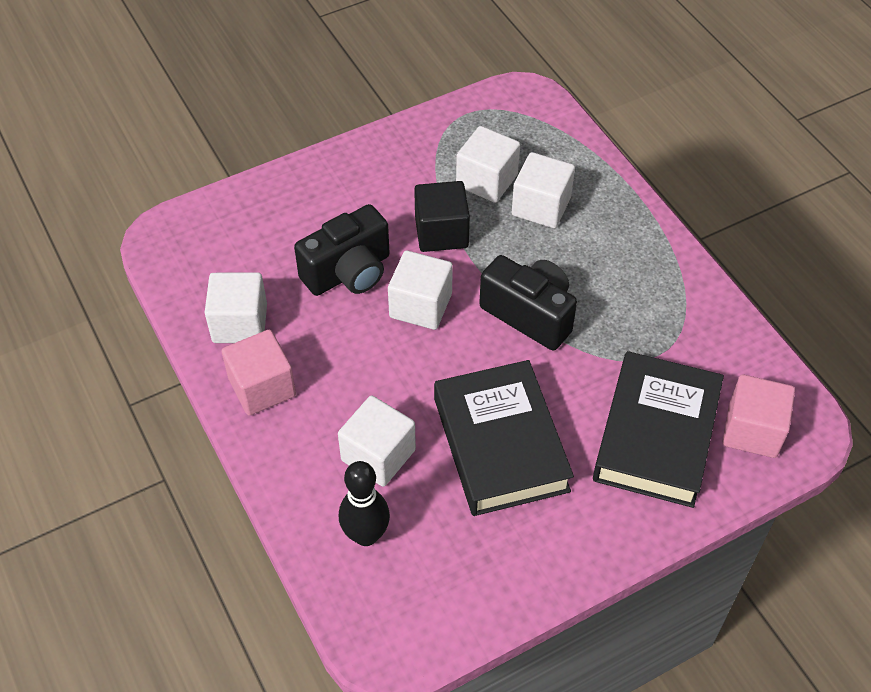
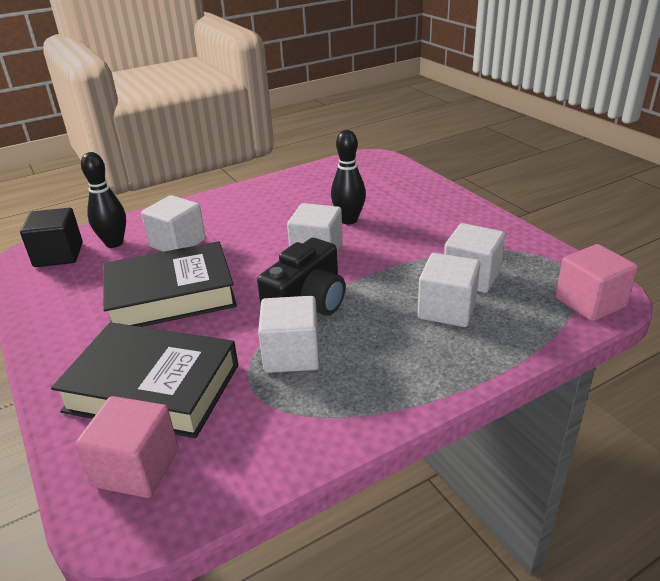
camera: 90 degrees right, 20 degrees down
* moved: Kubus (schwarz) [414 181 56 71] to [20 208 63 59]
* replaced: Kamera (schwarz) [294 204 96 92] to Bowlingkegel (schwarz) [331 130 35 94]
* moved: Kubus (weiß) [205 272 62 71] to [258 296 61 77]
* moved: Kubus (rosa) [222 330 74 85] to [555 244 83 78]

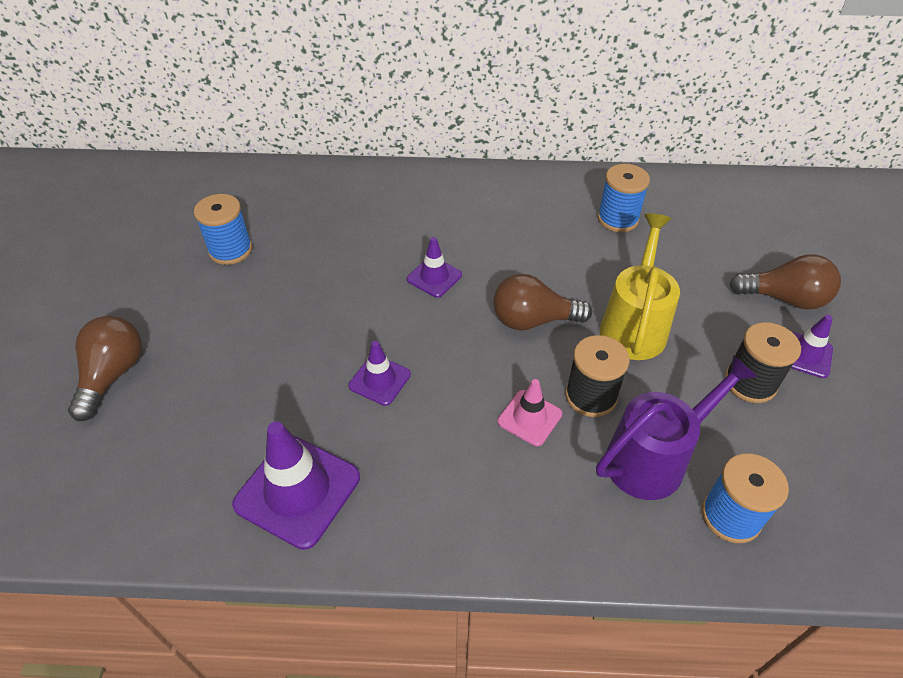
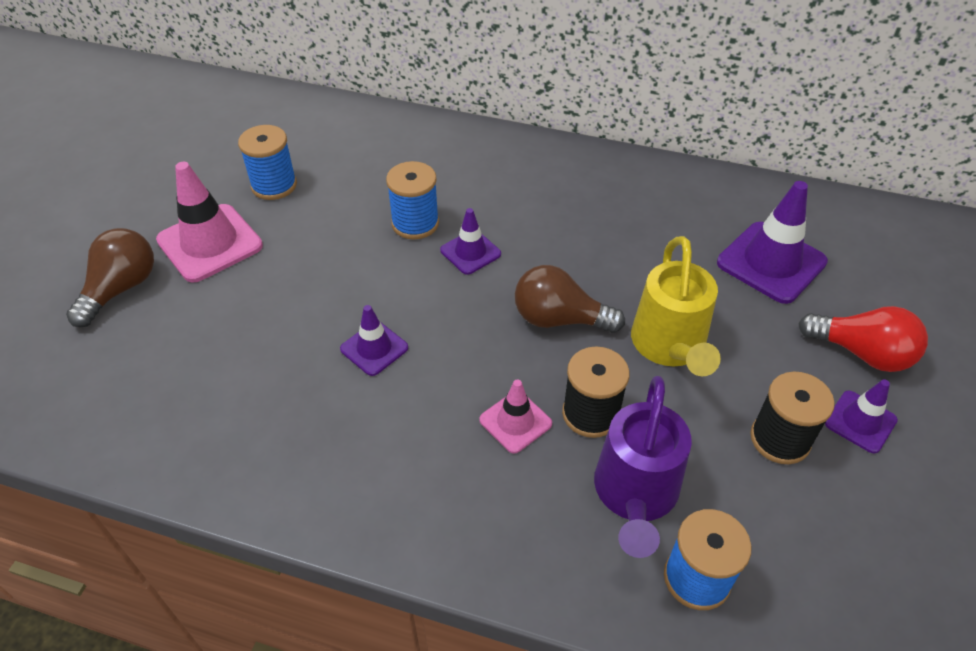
camera: 15 degrees right, 0 degrees up
* moved: Garnrolle (blau) [598 164 52 68] to [386 161 53 78]
* turned: Gießkanne (gelb) [600 214 80 146] = [631 236 90 141] 150 degrees clockwise
* recoloured: Glühbirne (braun) [729 254 112 55] to Glühbirne (rot) [798 306 130 66]
* turned: Gießkanne (lila) [596 355 162 145] = [594 376 98 182] 120 degrees clockwise
* moved: Leitkegel (lila) [232 421 128 129] to [717 181 111 123]
* added: Leitkegel (rosa) [156 162 107 120]

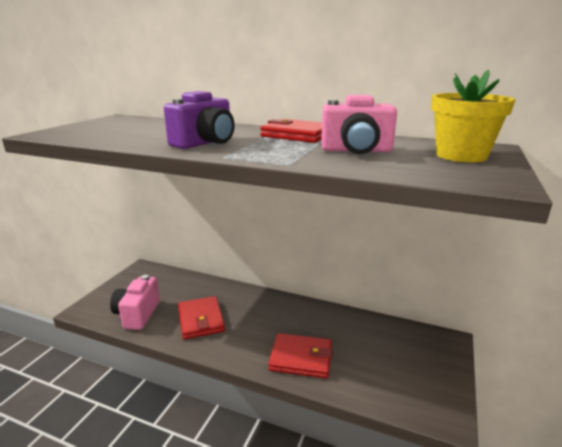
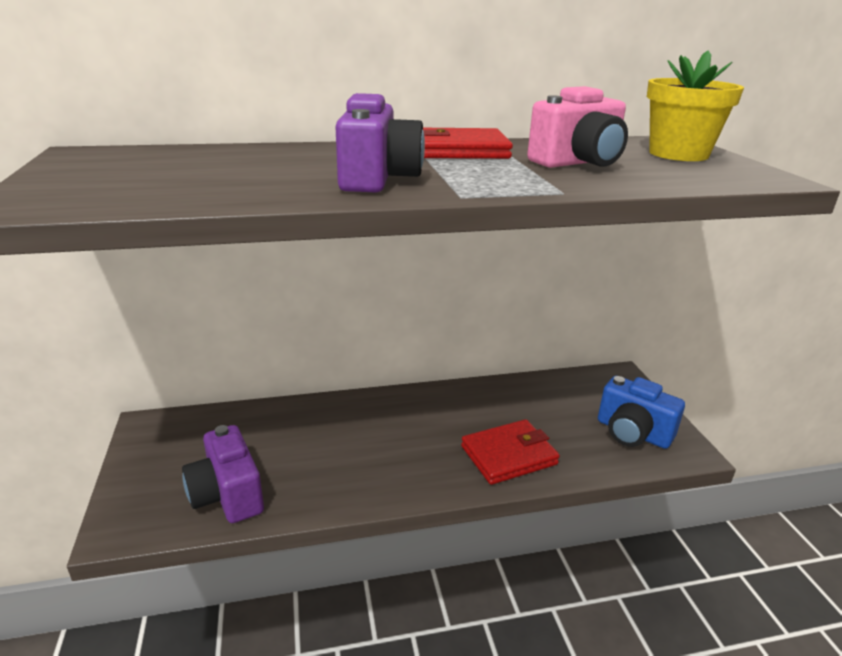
camera: 35 degrees left, 5 degrees up
* recoloured: Kamera (rosa) [110 275 50 55] to Kamera (lila) [182 425 82 98]
* removed: Geldbörse (rot) [178 296 47 43]
* added: Kamera (blau) [598 376 87 73]

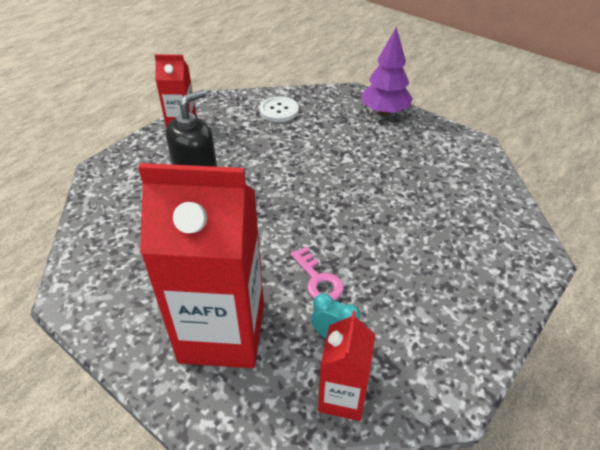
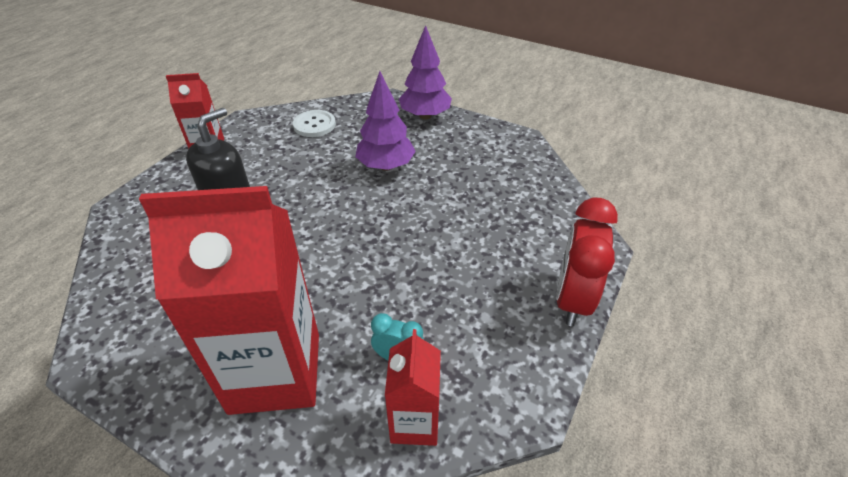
camera: 10 degrees left, 0 degrees up
* removed: Schlüssel (rosa) [291 247 53 54]
* added: Baum (lila) [355 71 61 100]
* added: Wecker (rot) [556 198 62 128]

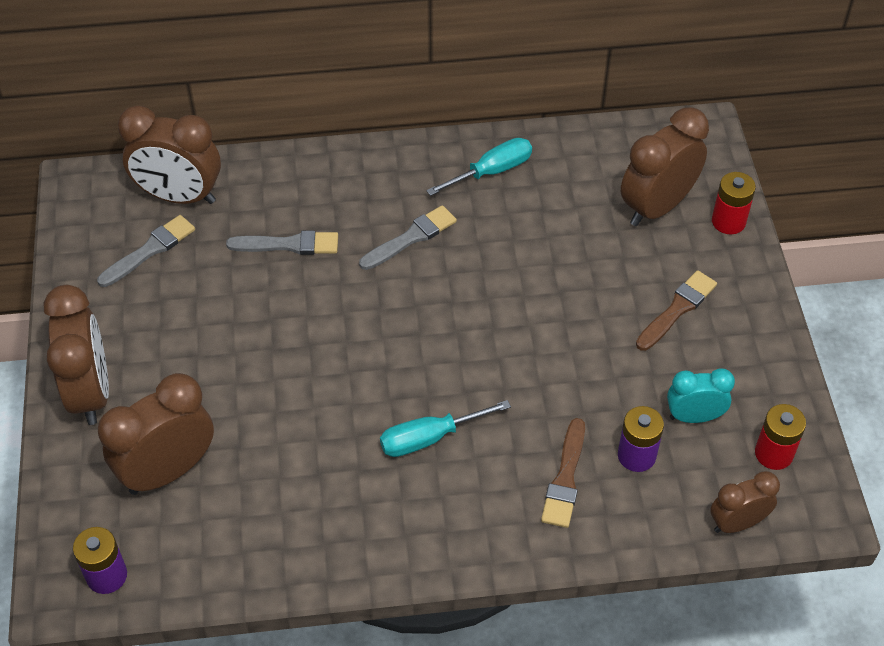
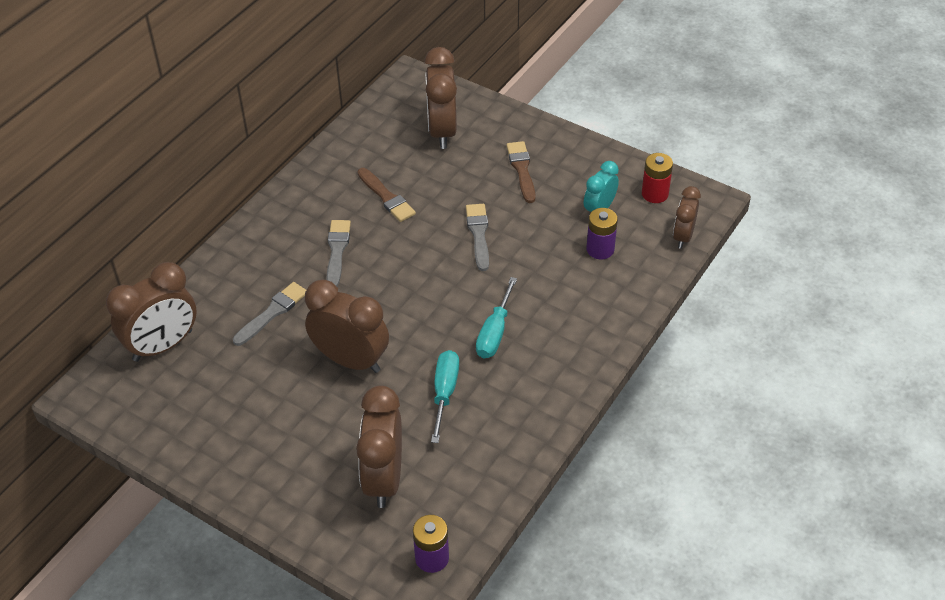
camera: 50 degrees left, 5 degrees down
* moved: Schraubenzieher (türkis) [426 138 106 58] to [431 350 28 93]
* removed: Batterie (rot) [712 172 44 62]
* moved: Pinsel (grau) [97 215 98 72] to [466 204 23 67]
* moved: Wecker (braun) [44 285 65 140] to [305 280 84 93]
* moved: Pinsel (braun) [541 418 44 110] to [358 168 58 54]

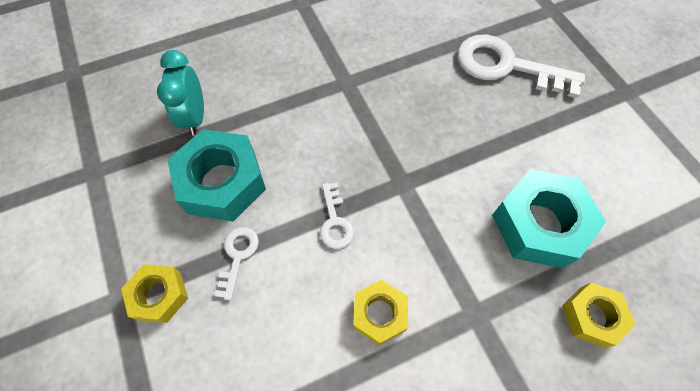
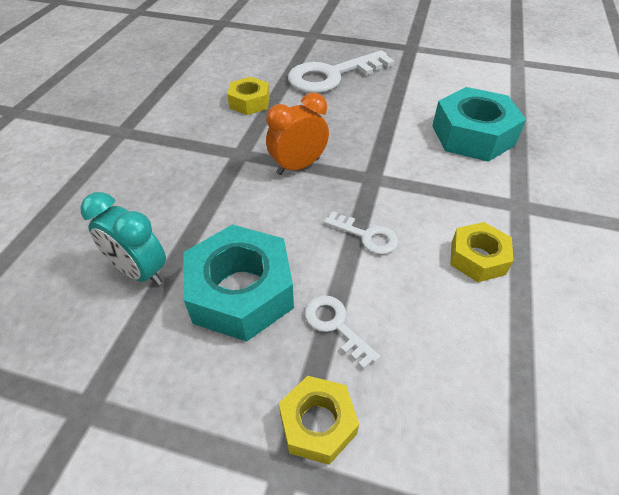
camera: 50 degrees left, 15 degrees down
* moved: Sechskantmutter (gelb) [562 282 74 66] to [227 77 43 38]
* added: Wecker (orange) [266 92 63 83]

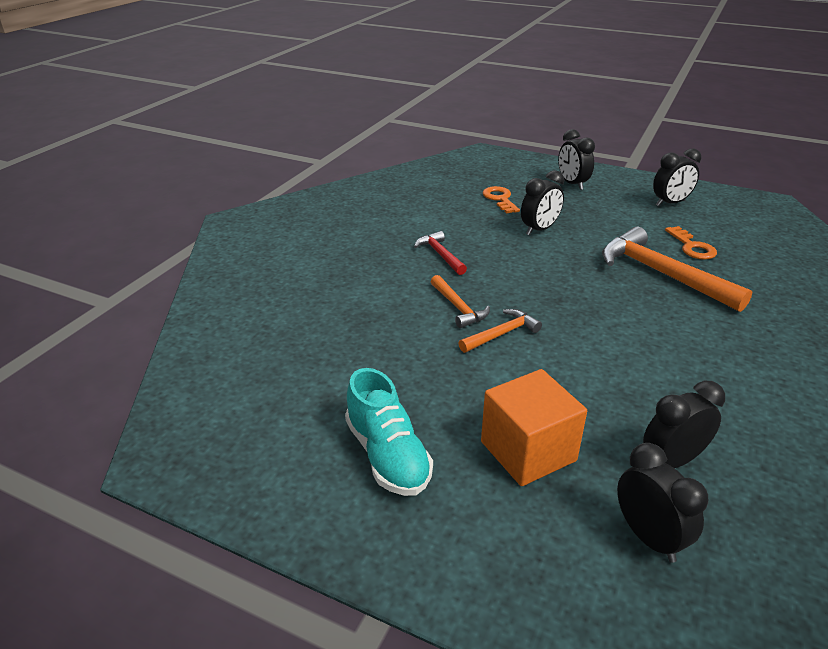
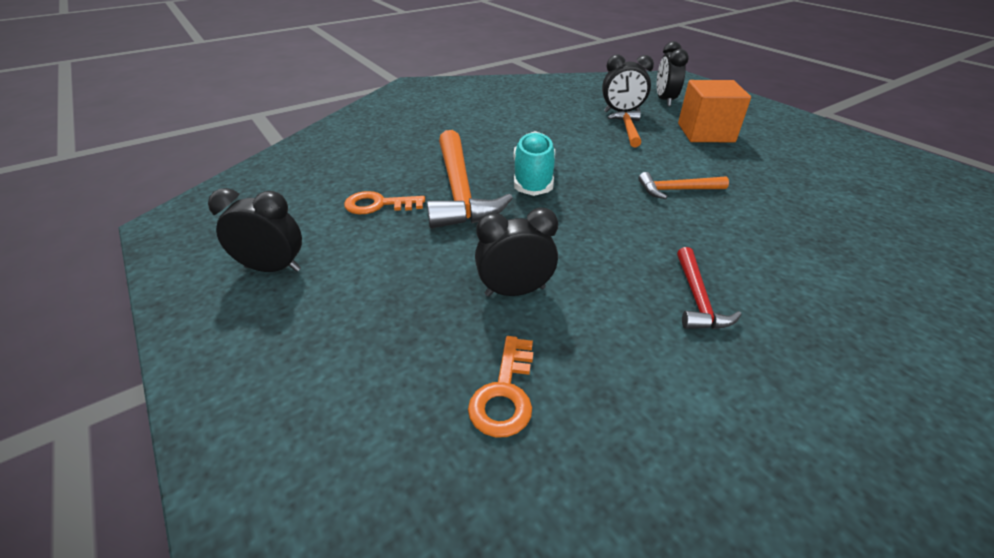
camera: 150 degrees left, 5 degrees up
* removed: Wecker (schwarz) [558 129 37 61]
* turned: Schlüssel (orange) [665 226 52 34] = [344 191 81 24] 105 degrees counterclockwise
* moved: Hammer (orange) [431 275 59 53] to [607 111 34 36]
* moved: Schuh (türkis) [345 368 88 128] to [514 131 41 65]

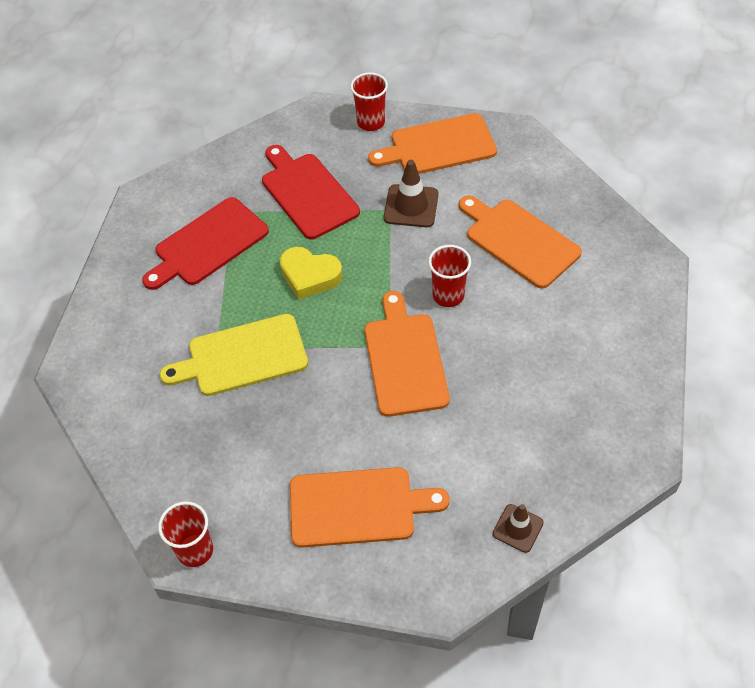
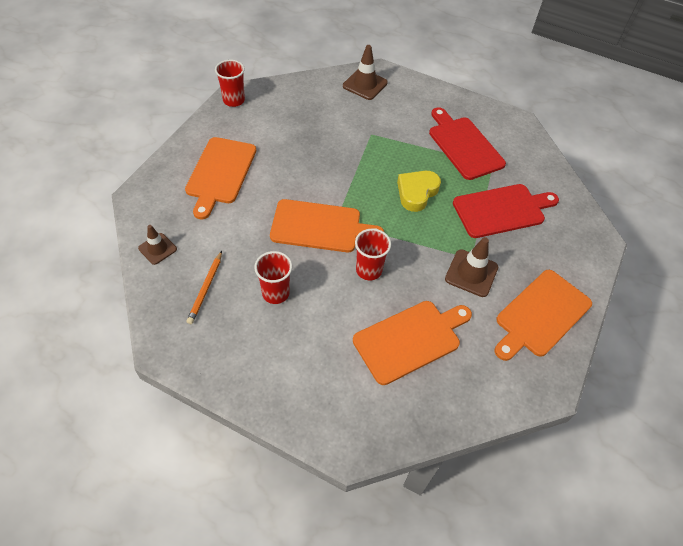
camera: 100 degrees right, 0 degrees up
* moved: Becher (rot) [350 72 38 59] to [254 251 38 53]
* turned: Schneidebrett (orange) [368 113 129 61] = [494 270 98 91] 135 degrees counterclockwise
* removed: Schneidebrett (gelb) [160 314 148 82]
* added: Leitkegel (braun) [343 45 45 55]
* added: Bleistift (orange) [187 251 35 73]

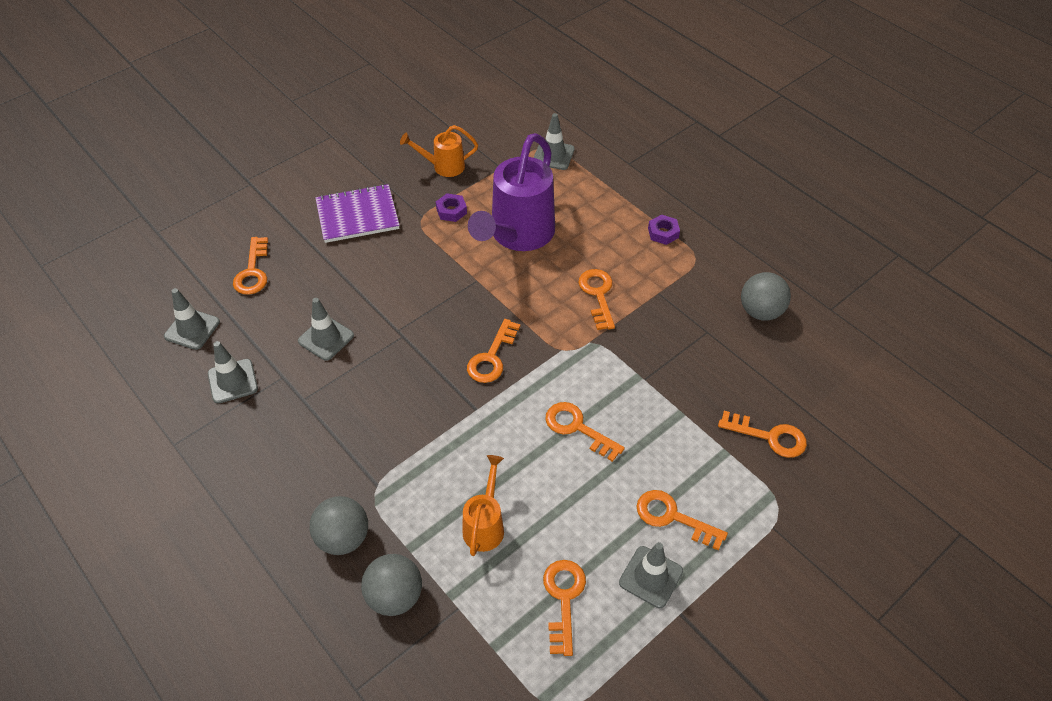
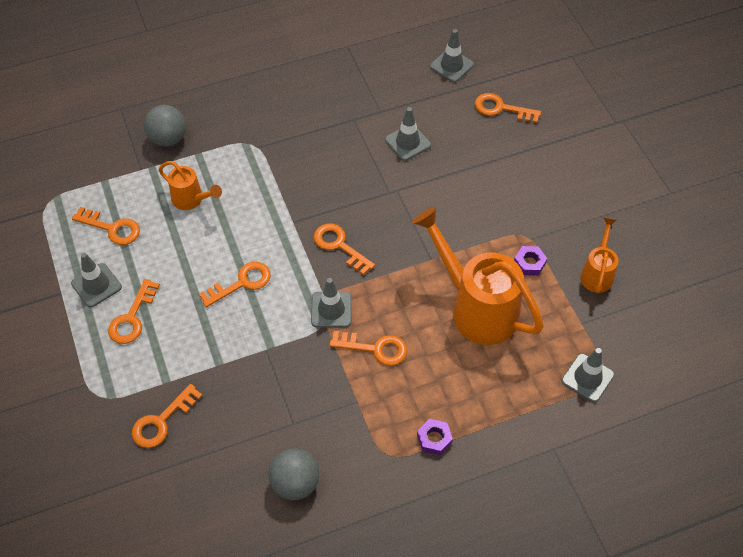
camera: 110 degrees right, 5 degrees up
* recoloured: Gießkanne (lila) [468 133 87 118] to Gießkanne (orange) [412 207 132 138]
* removed: Notizbuch (lila) [315 184 85 59]
* moved: Leitkegel (grau) [208 341 50 62] to [311 278 41 49]
* turned: Schlüssel (orange) [637 490 91 61] = [108 279 52 65] 150 degrees clockwise
* removed: Ball (grau) [310 496 58 59]

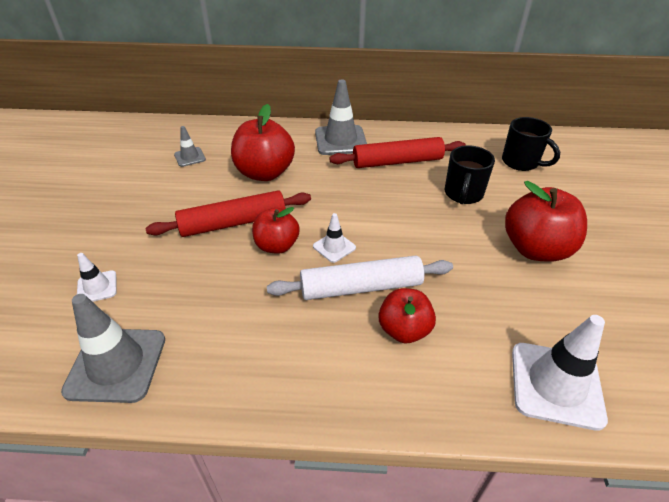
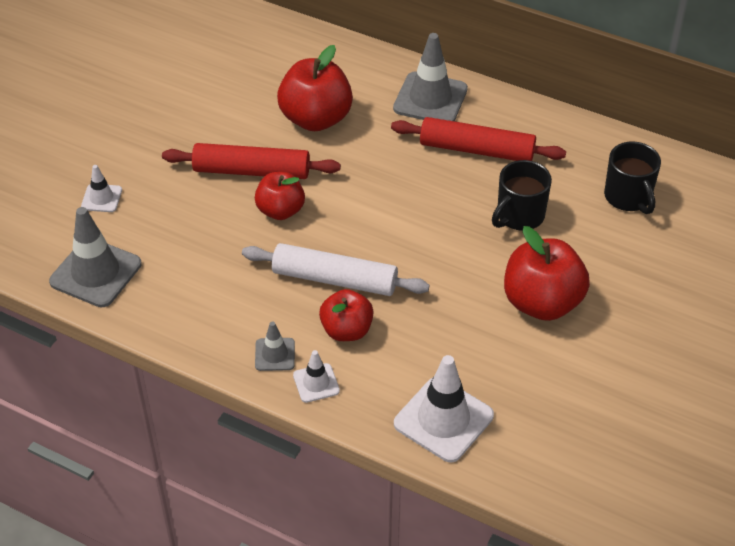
camera: 25 degrees right, 5 degrees up
* moved: Leitkegel (grau) [174 126 32 41] to [255 321 40 50]
* moved: Leitkegel (weiß) [313 213 43 50] to [293 350 47 53]

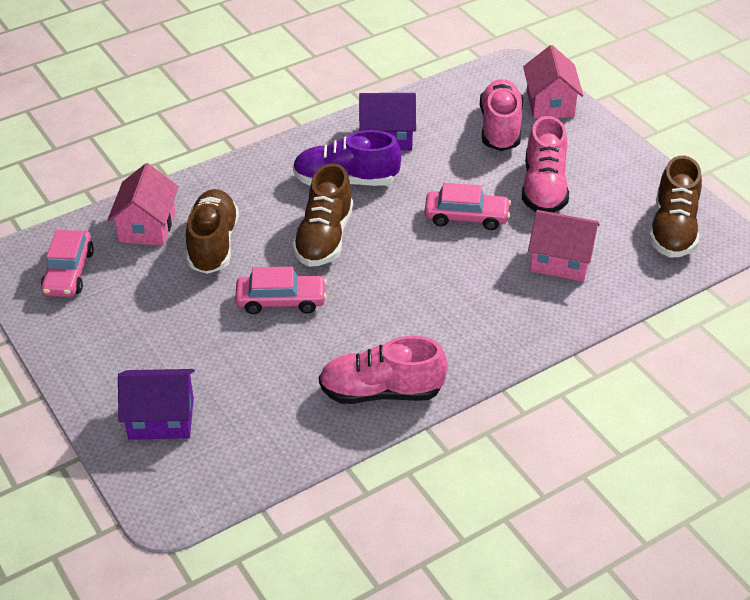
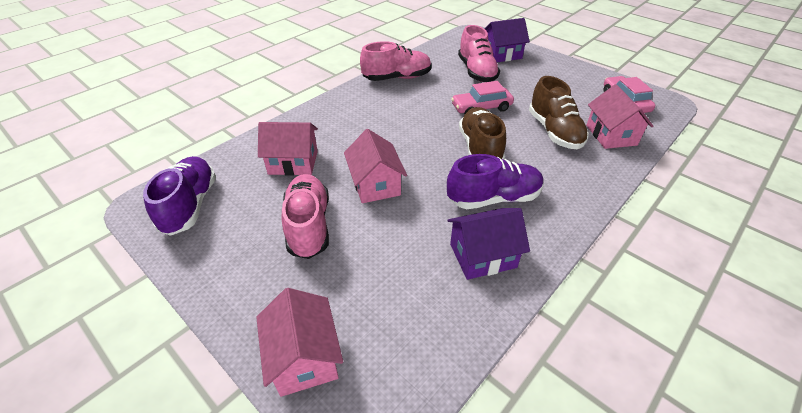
camera: 165 degrees right, 0 degrees up
* moved: Schuh (rosa) [480 79 43 72] to [458 25 42 57]
* recoloured: Schuh (braun) [649 156 53 102] to Schuh (lila) [143 156 73 80]
* replaced: Auto (rosa) [425 183 86 47] to Haus (rosa) [344 129 63 74]

